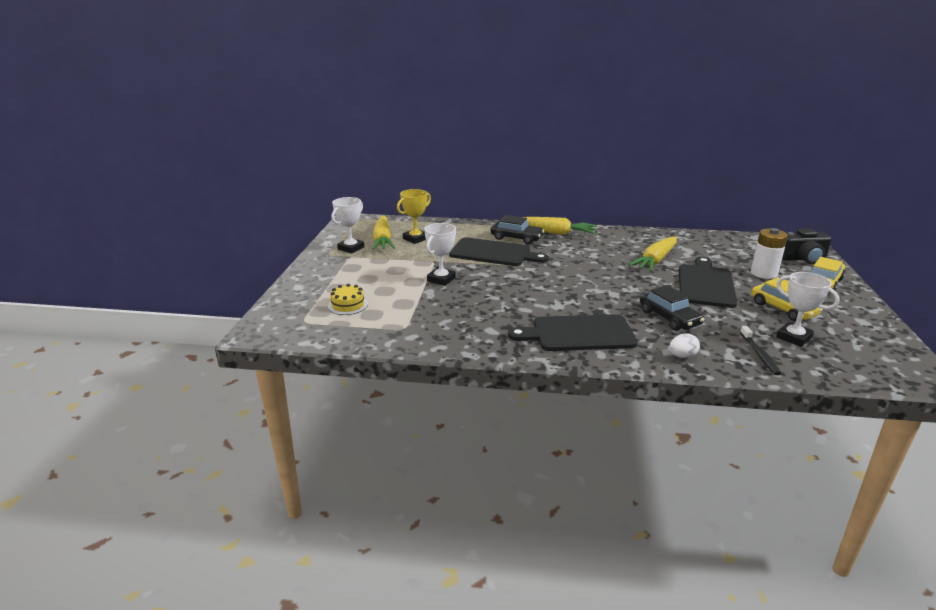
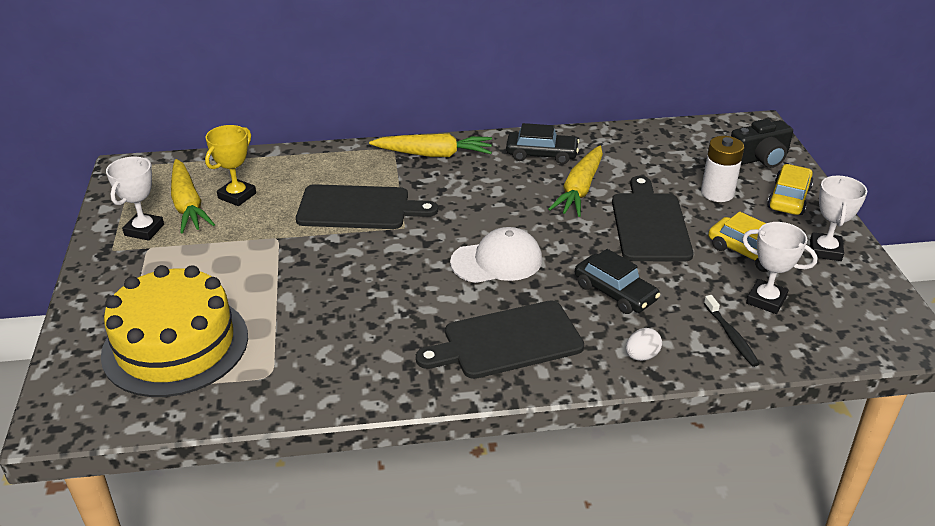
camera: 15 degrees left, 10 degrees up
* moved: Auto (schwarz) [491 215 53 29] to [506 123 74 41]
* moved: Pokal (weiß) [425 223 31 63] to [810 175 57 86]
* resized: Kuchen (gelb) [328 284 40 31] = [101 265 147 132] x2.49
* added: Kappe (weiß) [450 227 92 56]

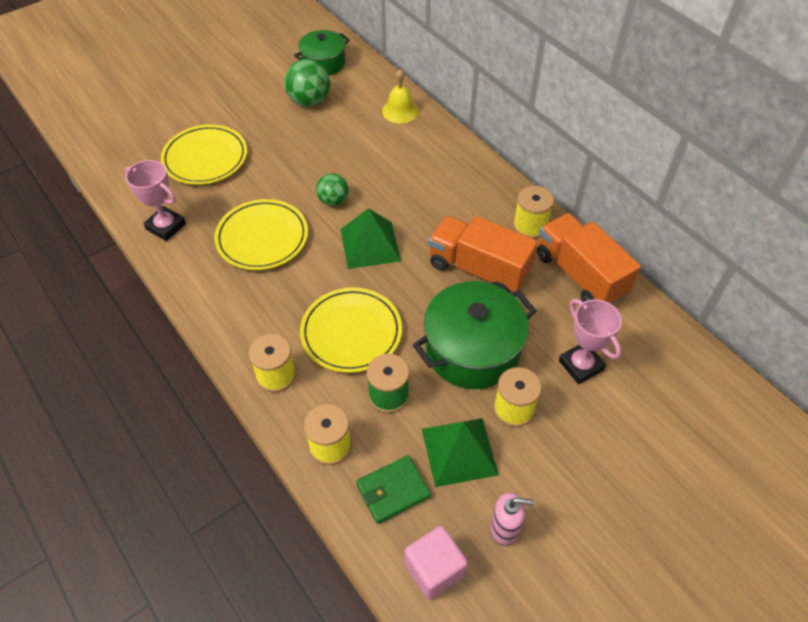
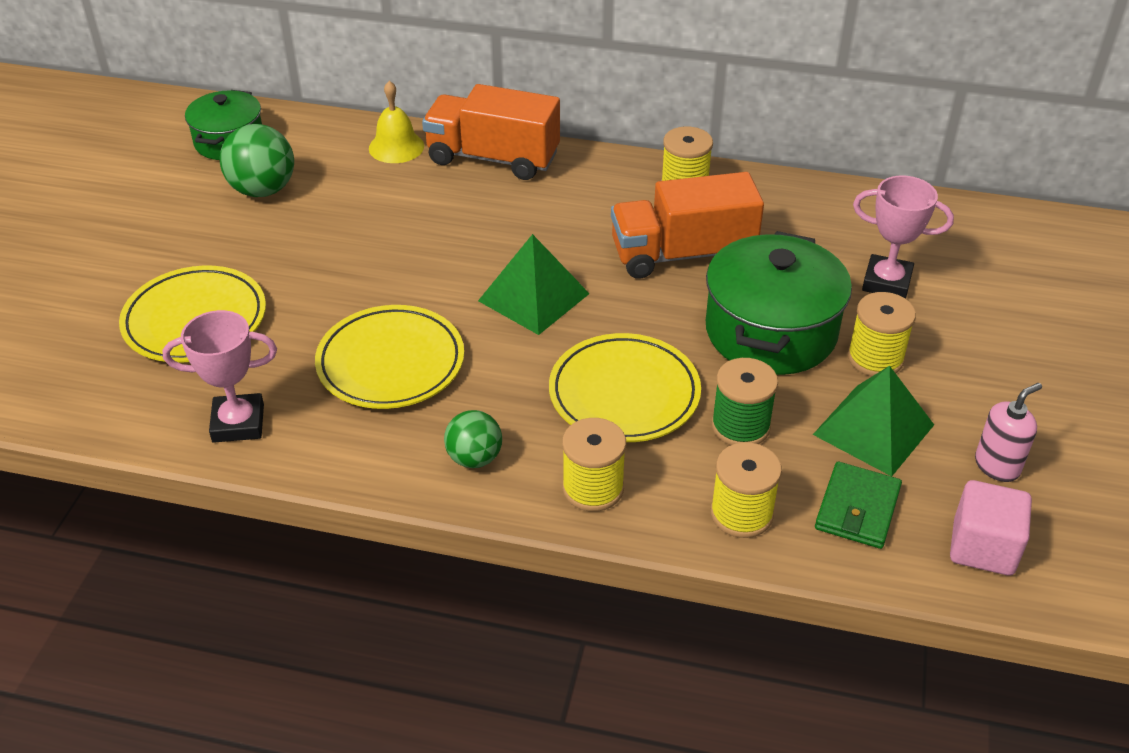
camera: 40 degrees left, 10 degrees down
* moved: Ball (grün) [316 173 33 33] to [444 410 58 58]
* moved: Lastwagen (orange) [537 213 104 91] to [422 84 138 96]

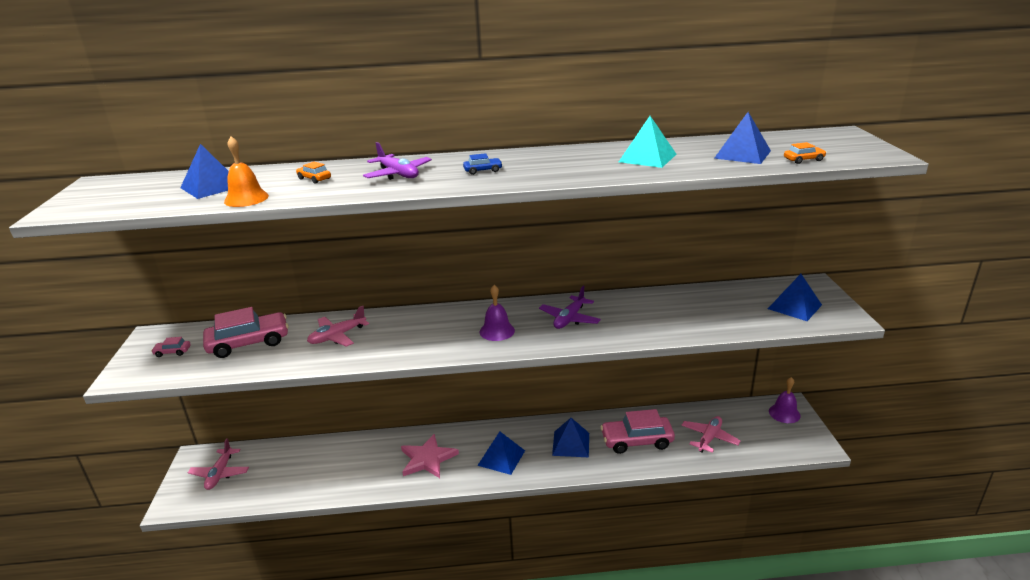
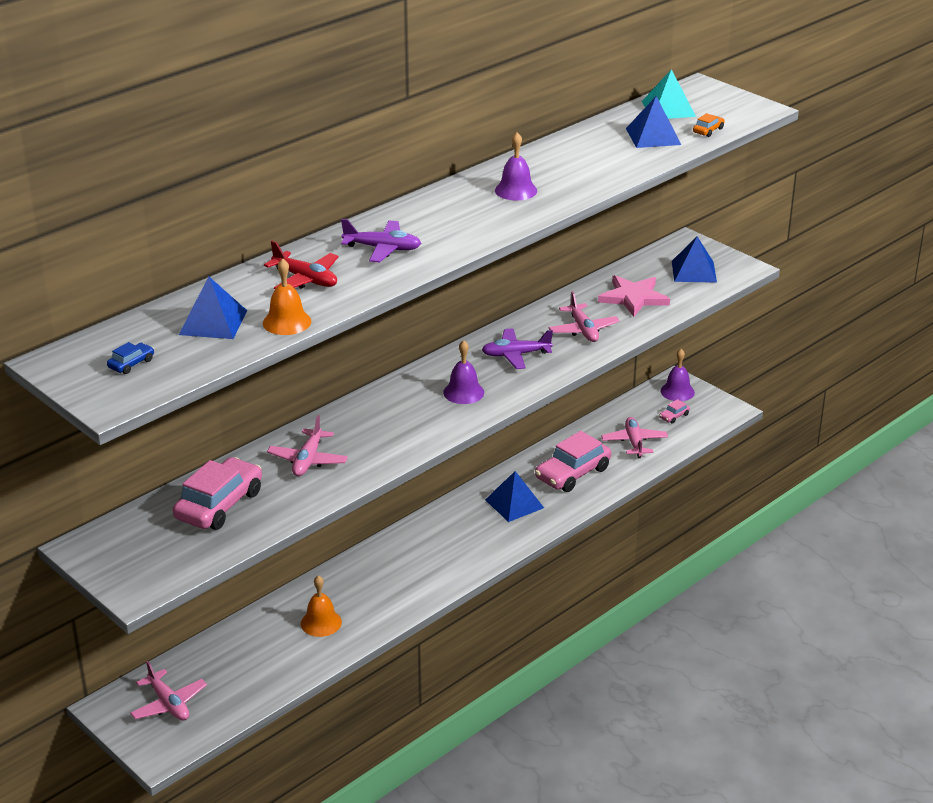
camera: 40 degrees left, 5 degrees up
* moved: Pyramide (türkis) [619 116 57 52] to [642 69 54 50]
* moved: Auto (blau) [463 153 40 22] to [107 342 47 32]
* replaced: Auto (orange) [296 162 35 22] to Flugzeug (rot) [264 241 74 48]
* turned: Flugzeug (lila) [539 286 62 43] = [482 328 71 41] 90 degrees clockwise
* moved: Auto (rosa) [151 337 40 20] to [659 399 31 25]
* removed: Pyramide (blau) [477 431 48 44]
* moved: Stern (rosa) [401 434 58 44] to [598 275 72 42]
* added: Glocke (lila) [495 132 42 69]
* added: Flugzeug (rosa) [549 291 71 51]
* added: Glocke (orange) [301 575 41 62]

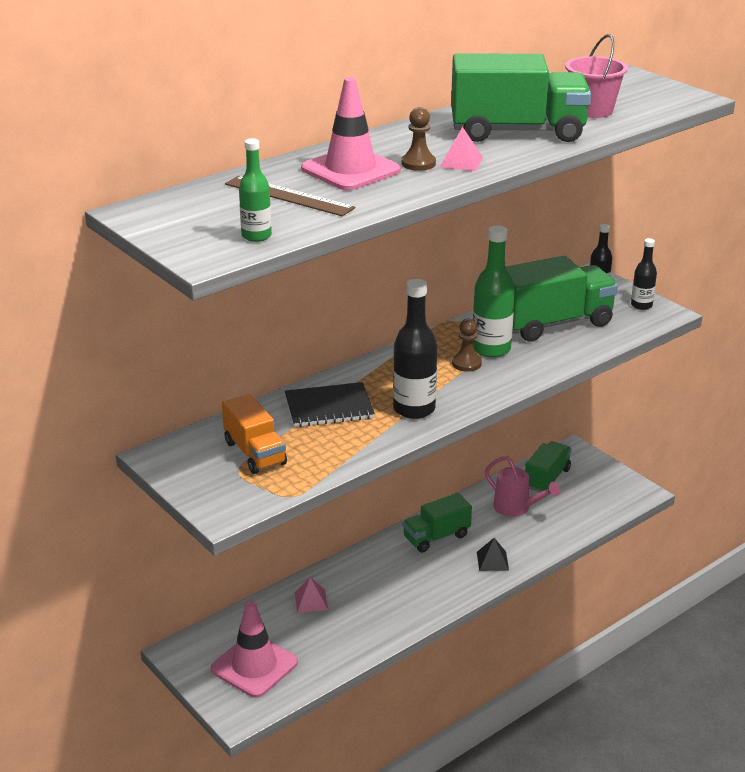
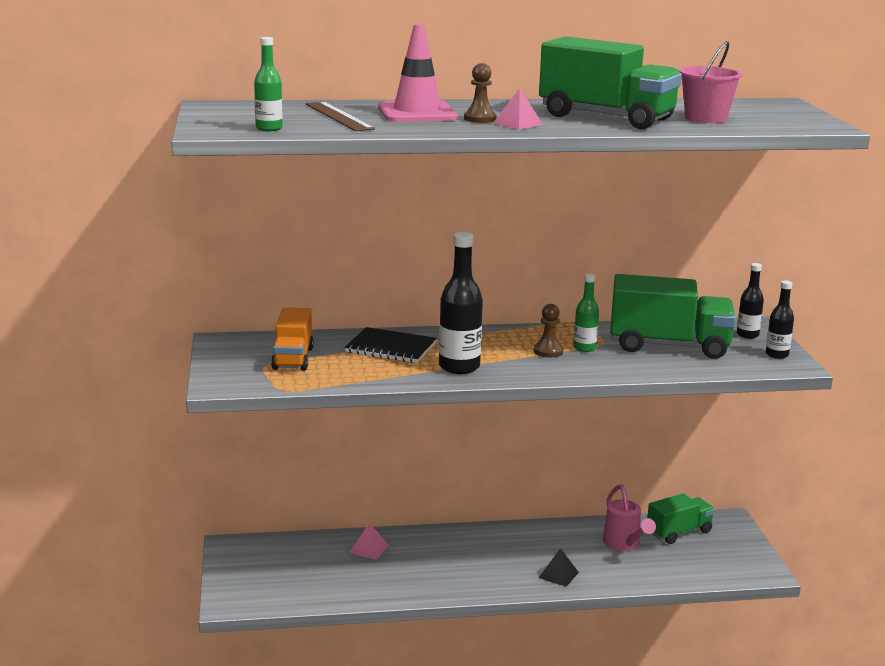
camera: 30 degrees right, 10 degrees down
* resized: Flasche (grün) [473 225 42 132] = [573 274 26 78] x0.58
* removed: Lastwagen (grün) [403 493 69 60]
* removed: Leitkegel (rosa) [211 601 87 97]

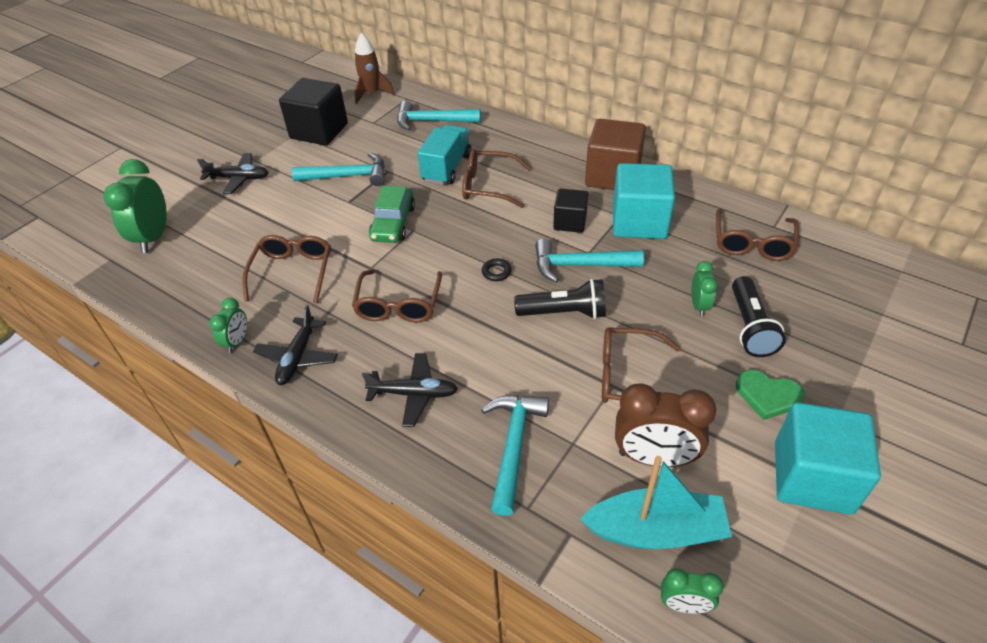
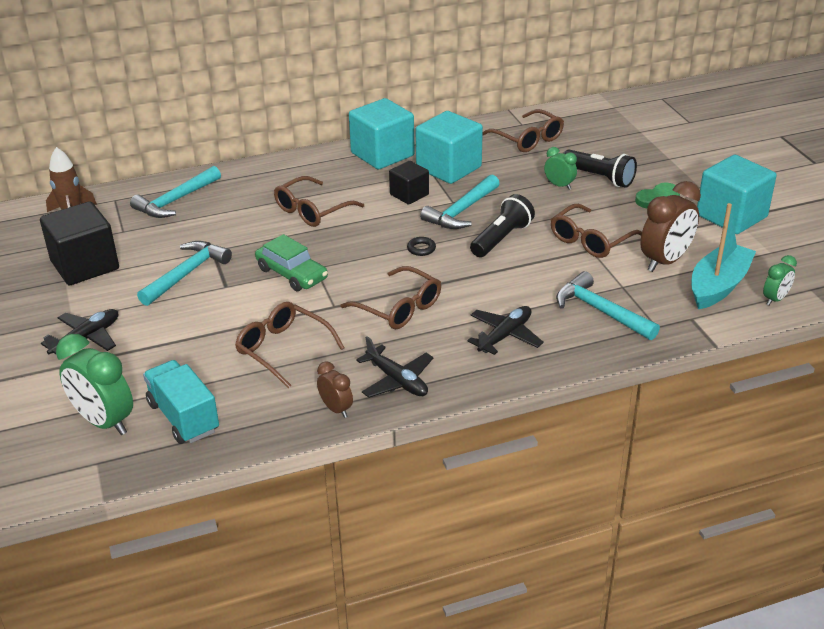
camera: 55 degrees left, 10 degrees down
* recoloured: Kubus (braun) [585 119 61 71] to Kubus (türkis) [349 98 66 71]
* moved: Lastwagen (türkis) [418 125 53 60] to [143 360 76 84]
* recoloured: Wecker (grün) [209 298 38 55] to Wecker (braun) [317 361 36 57]

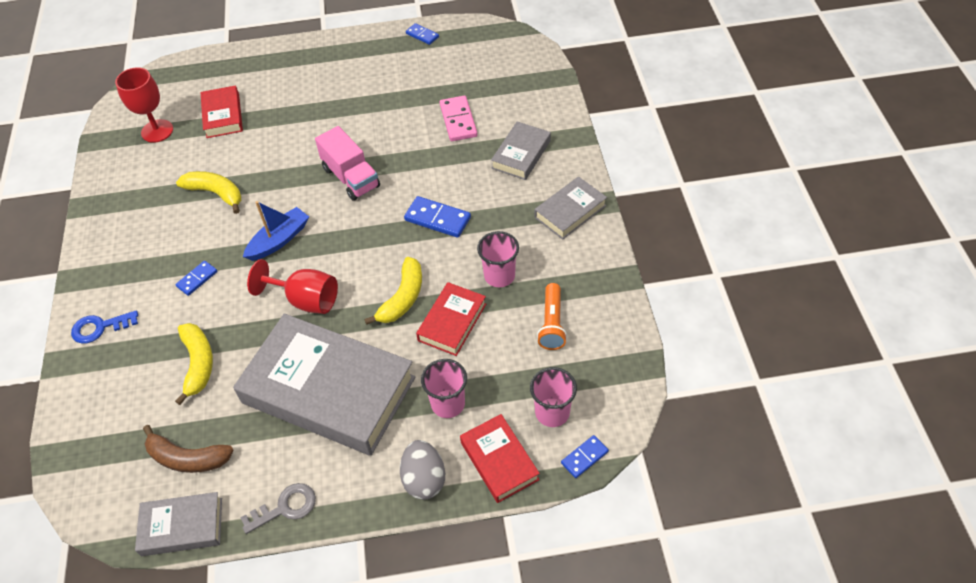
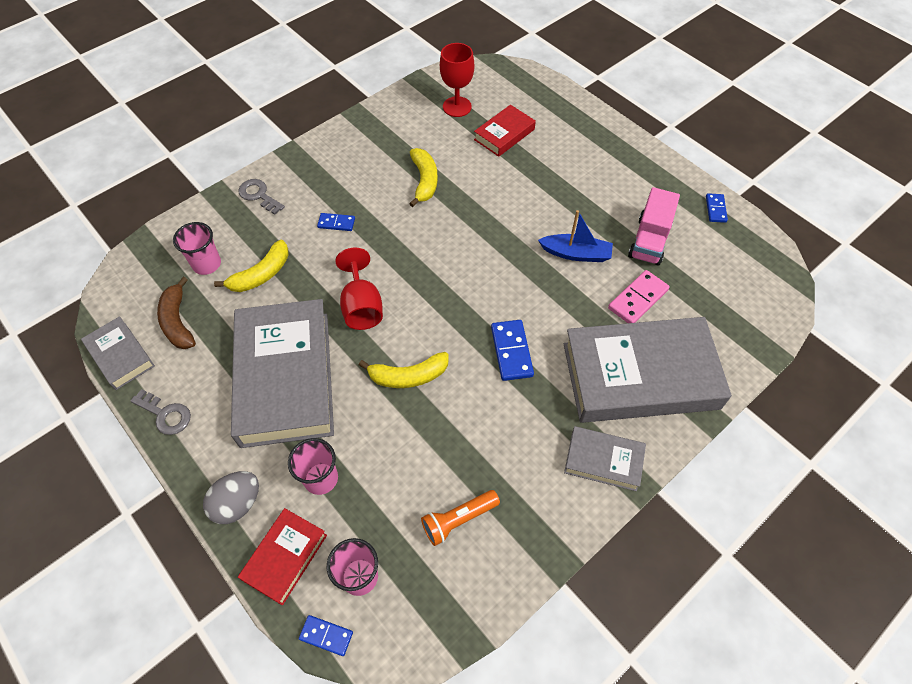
camera: 55 degrees right, 5 degrees up
* resized: Buch (grau) [491 121 60 59] = [564 317 168 106] x2.08
* moved: Lastwagen (rosa) [315 126 65 75] to [628 187 52 79]
* moved: Boot (blau) [243 201 66 60] to [538 210 75 52]
* moved: Becher (rosa) [477 231 42 56] to [173 222 48 53]
* removed: Buch (rot) [416 282 70 74]
* recoloured: Schlüssel (blau) [71 311 67 33] to Schlüssel (grau) [238 179 47 36]

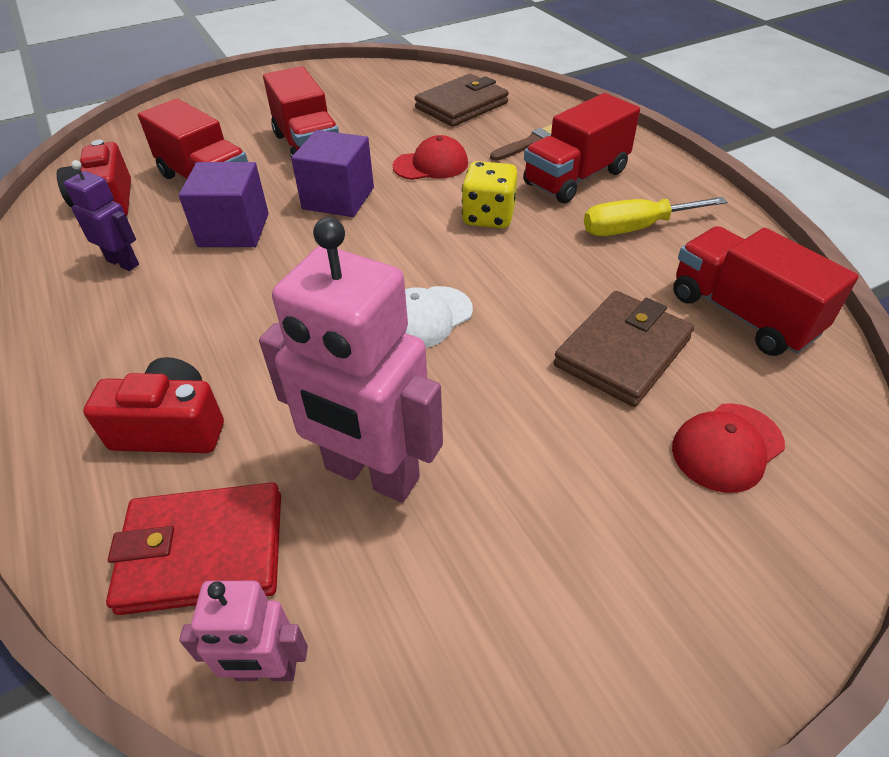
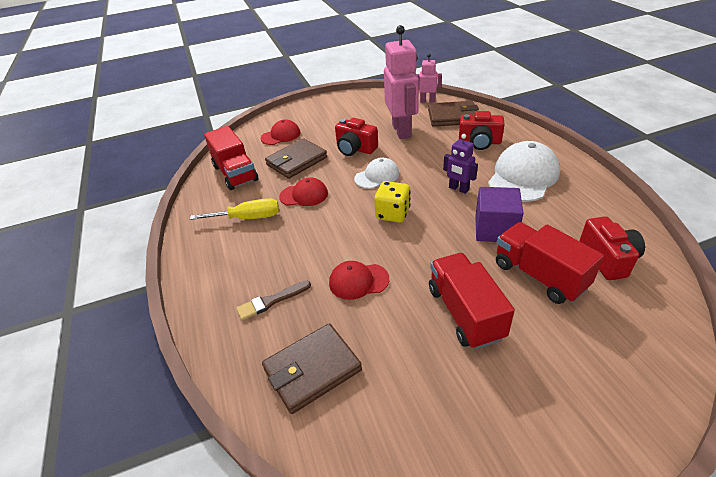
camera: 170 degrees left, 5 degrees down
* removed: Lastwagen (rot) [523 93 117 110]
* removed: Kubus (lila) [291 130 83 87]
* moved: Roboter (lila) [64 160 75 111] to [443 134 35 60]
* moved: Spielwürfel (gelb) [462 161 56 67] to [374 181 37 42]
* turned: Roboter (rosa) [259 217 184 286] = [384 25 35 114] 45 degrees clockwise
* recoloured: Geldbörse (rot) [106 482 175 133] to Geldbörse (braun) [428 101 51 26]
* added: Kamera (rot) [335 118 43 38]
* added: Kappe (weiß) [488 141 72 61]
* added: Kappe (rot) [279 178 49 28]

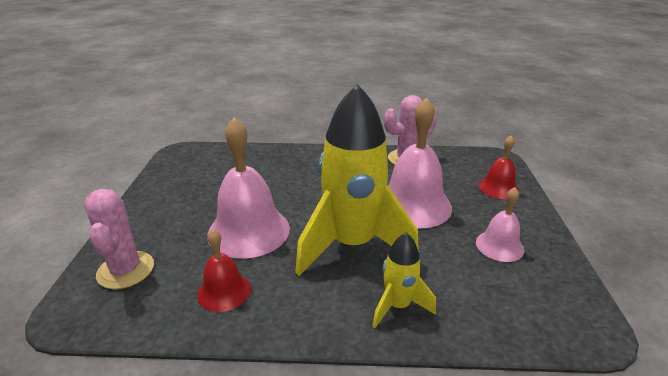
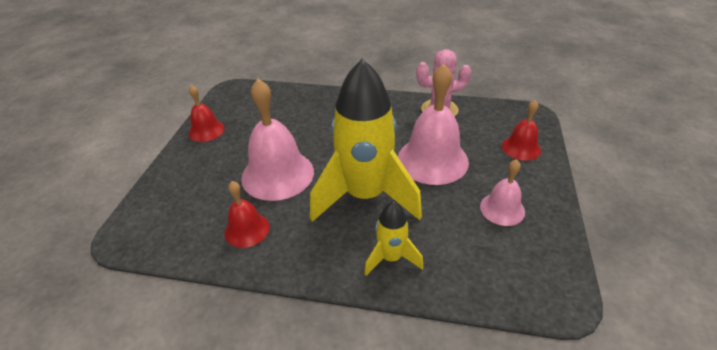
camera: 10 degrees right, 10 degrees up
* removed: Kaktus (rosa) [84 189 70 100]
* added: Glocke (rot) [189 85 35 57]

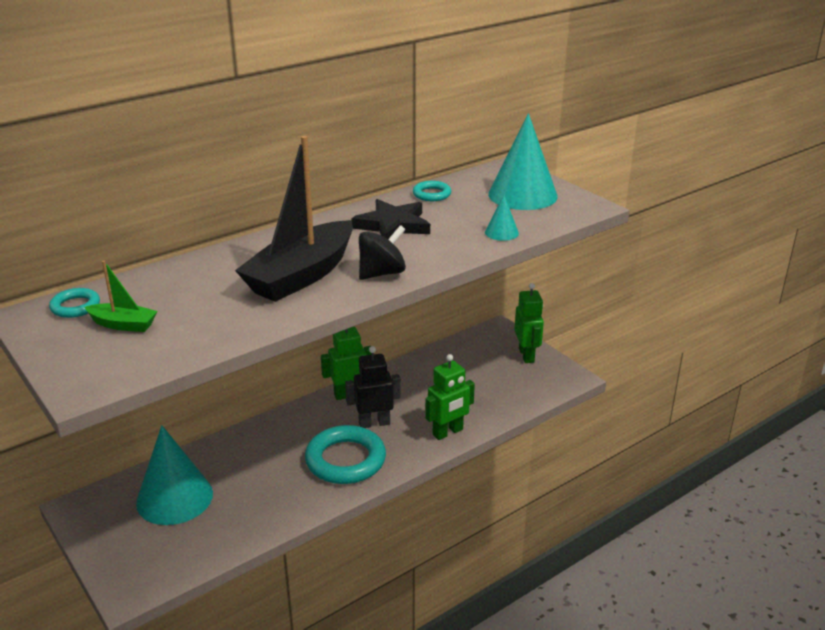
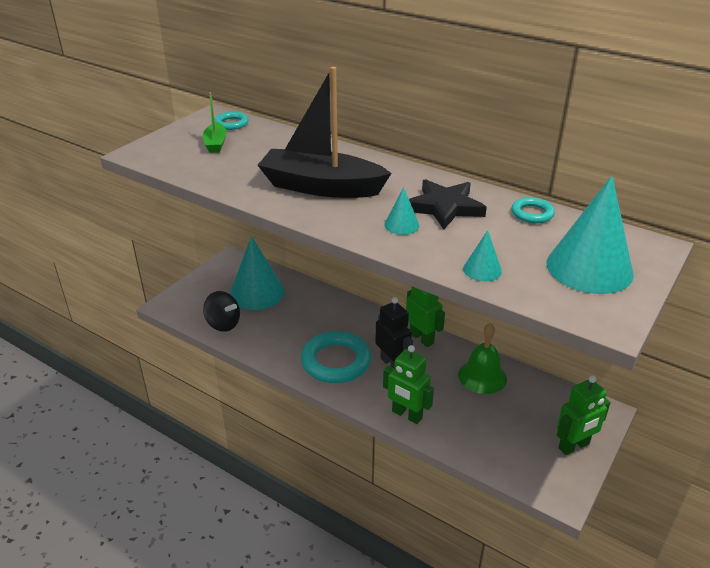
camera: 70 degrees right, 5 degrees up
* moved: Kreisel (schwarz) [359 225 47 55] to [203 291 37 41]
* added: Kegel (türkis) [384 187 35 48]
* added: Glocke (grün) [458 323 49 71]

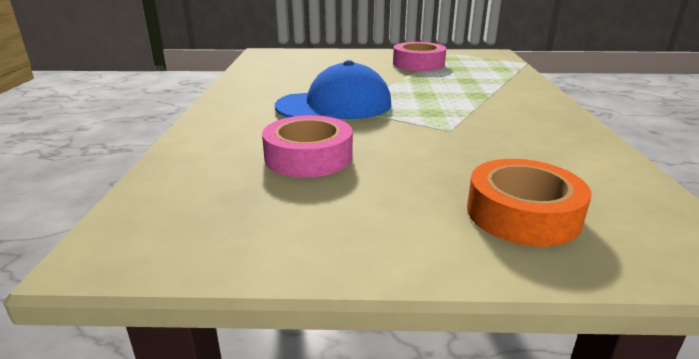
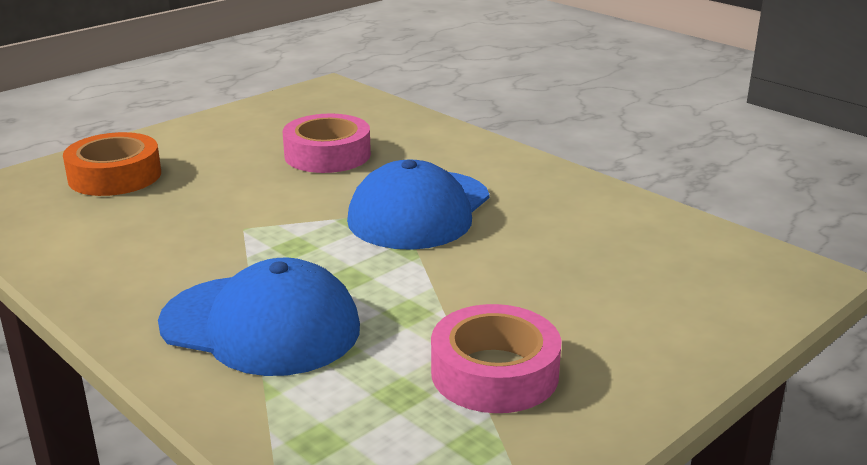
camera: 135 degrees right, 0 degrees up
* added: Kappe (blau) [158 258 202 118]

